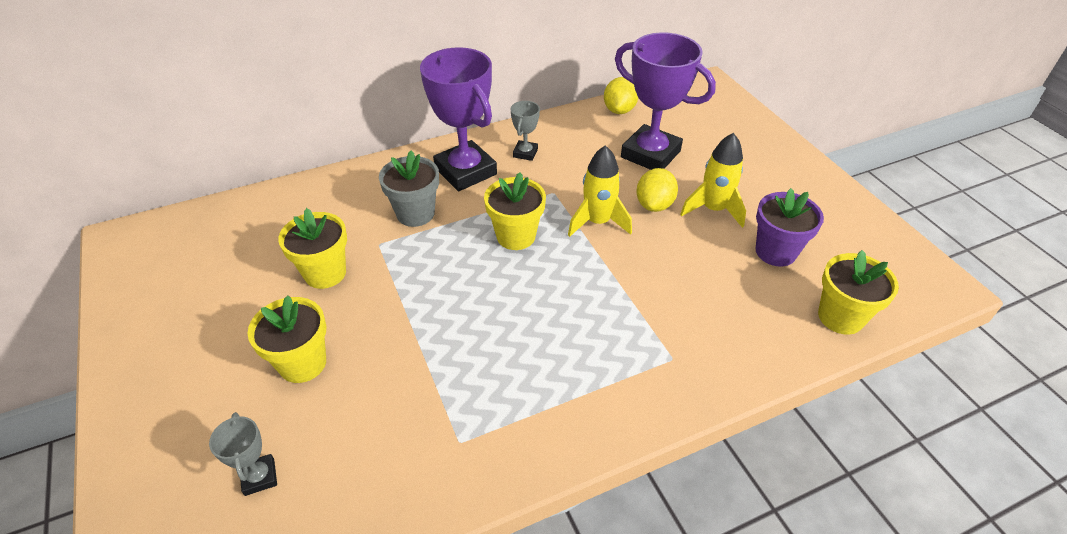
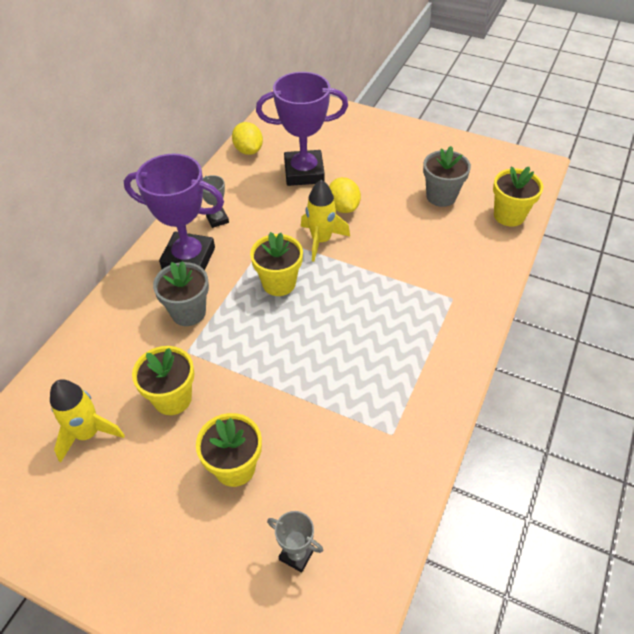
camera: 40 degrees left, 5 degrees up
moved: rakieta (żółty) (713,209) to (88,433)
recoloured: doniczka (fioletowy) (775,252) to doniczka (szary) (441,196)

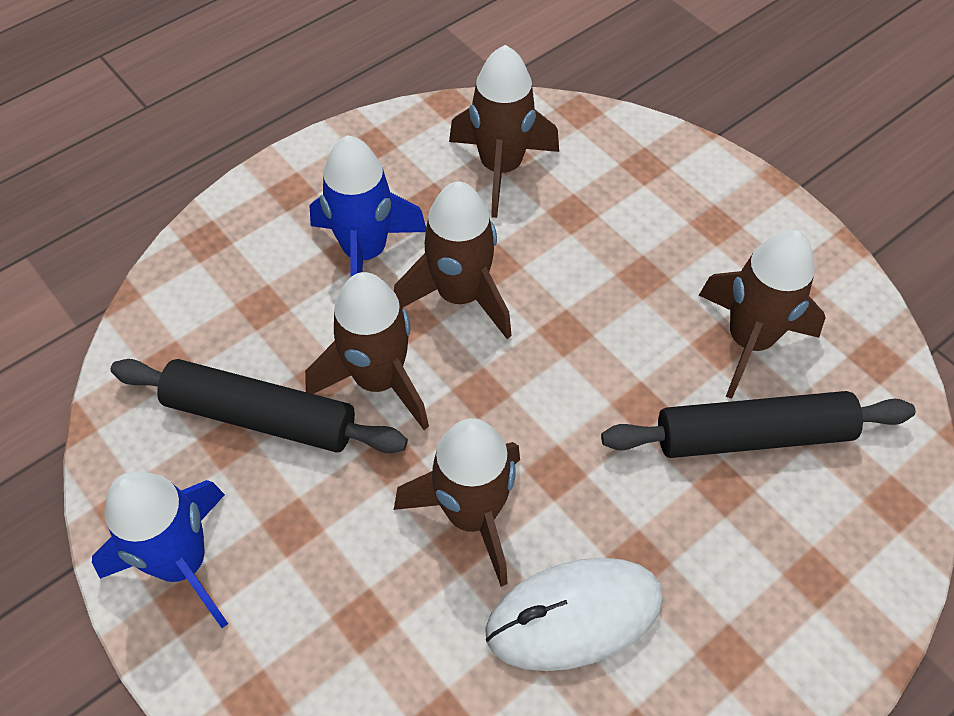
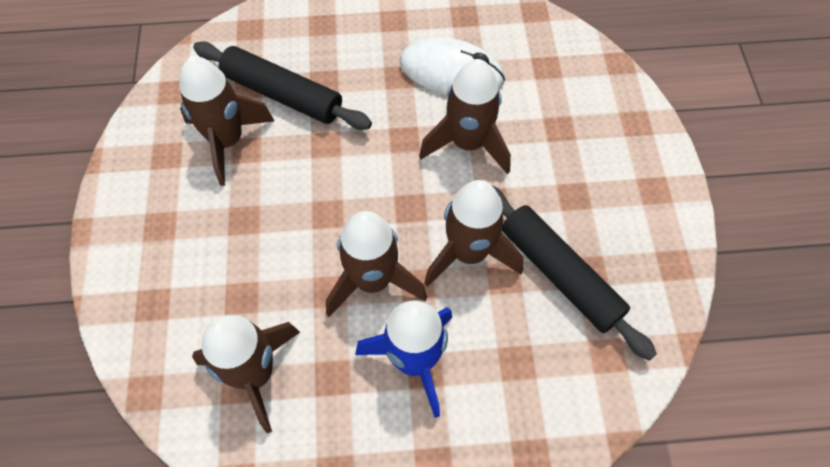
camera: 145 degrees left, 5 degrees up
removed: rakieta (niebieski) (182,563)

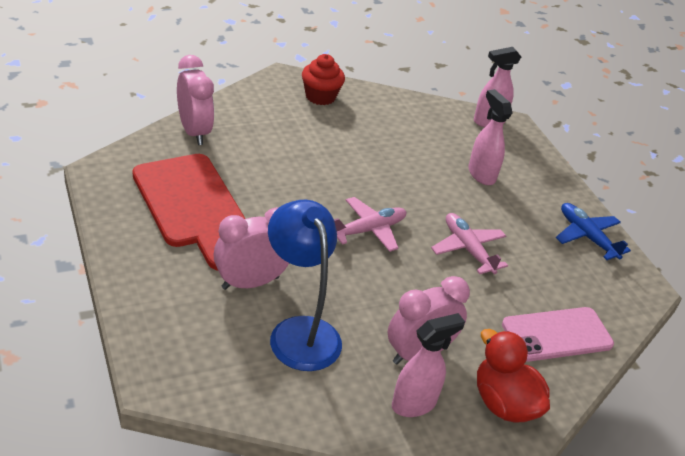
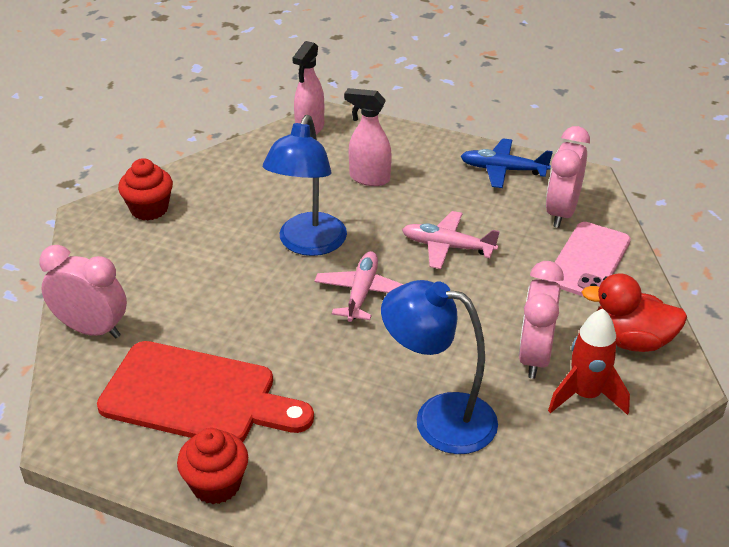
camera: 40 degrees left, 0 degrees up
added: muffinka (czerwony) (216,484); lampka (niebieski) (308,244)
moved: budzik (różowy) (250,283) to (561,212)
replaced: spryskiwacz (różowy) (414,404) to rakieta (czerwony) (585,396)

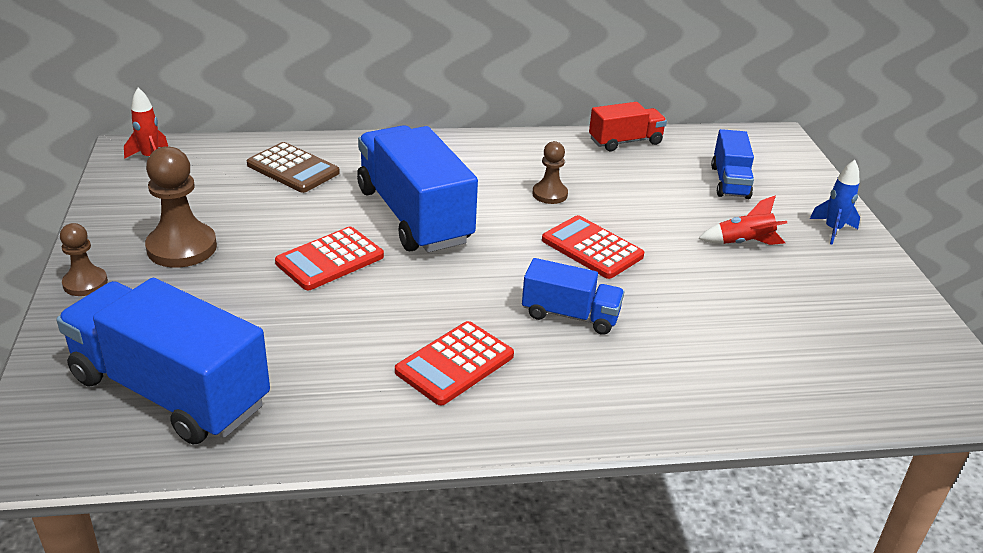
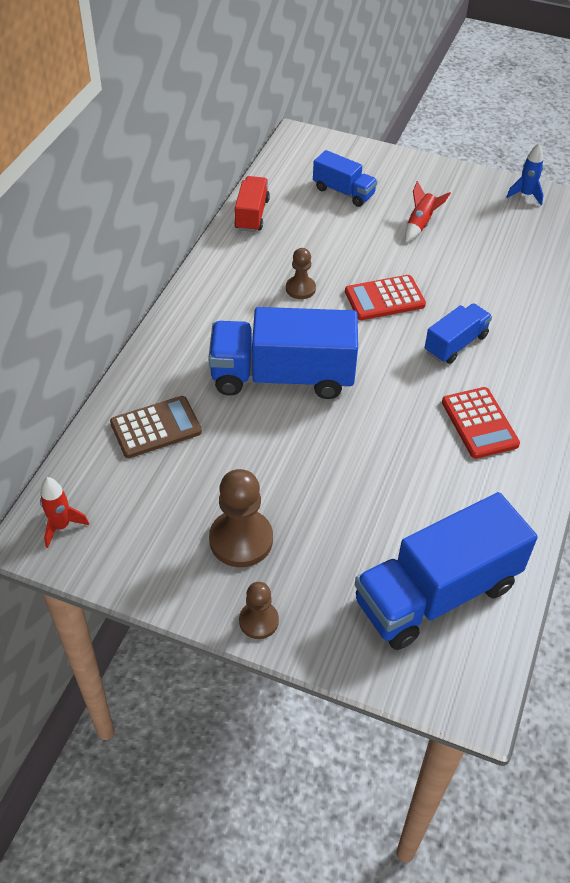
camera: 60 degrees left, 15 degrees up
removed: kalkulator (czerwony) (330,260)
moved: rakieta (niebieski) (832,230) to (525,195)

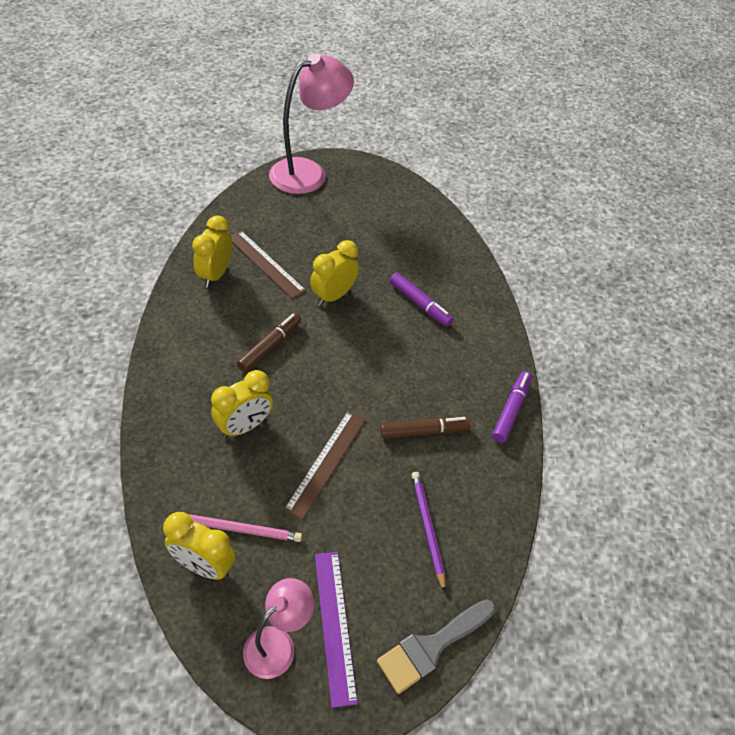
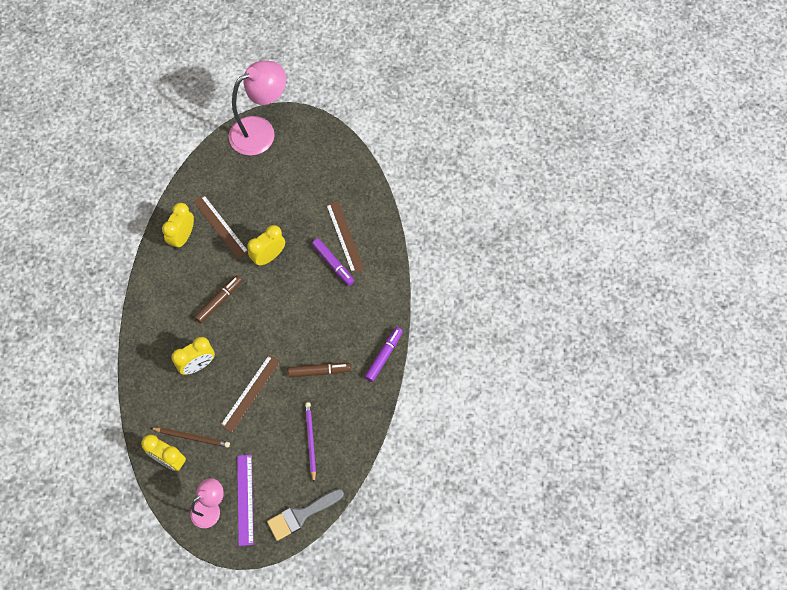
camera: 10 degrees right, 15 degrees up
added: linijka (brązowy) (345,236)
recoloured: ołówek (różowy) (240,529) to ołówek (brązowy) (192,437)

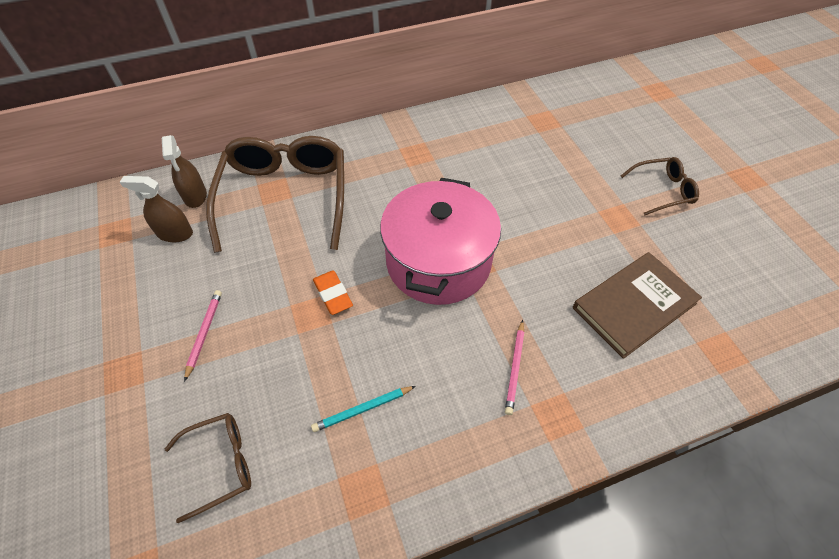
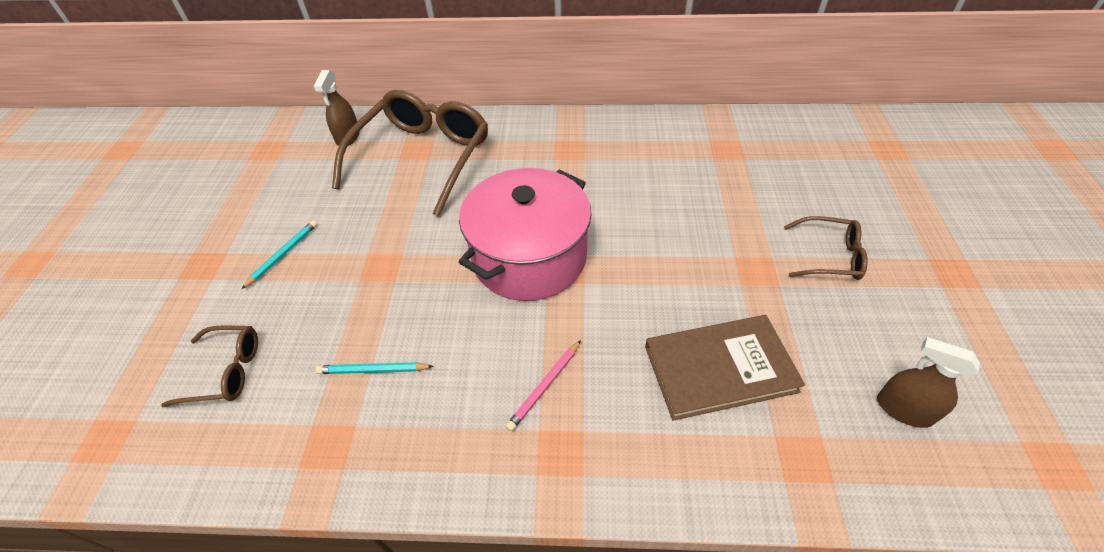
camera: 25 degrees right, 5 degrees down
removed: gumka do mazania (pomarańczowy) (333,294)
moved: spryskiwacz (brązowy) (175,233) to (904,409)
recoloured: ołówek (różowy) (204,333) to ołówek (turkusowy) (283,254)

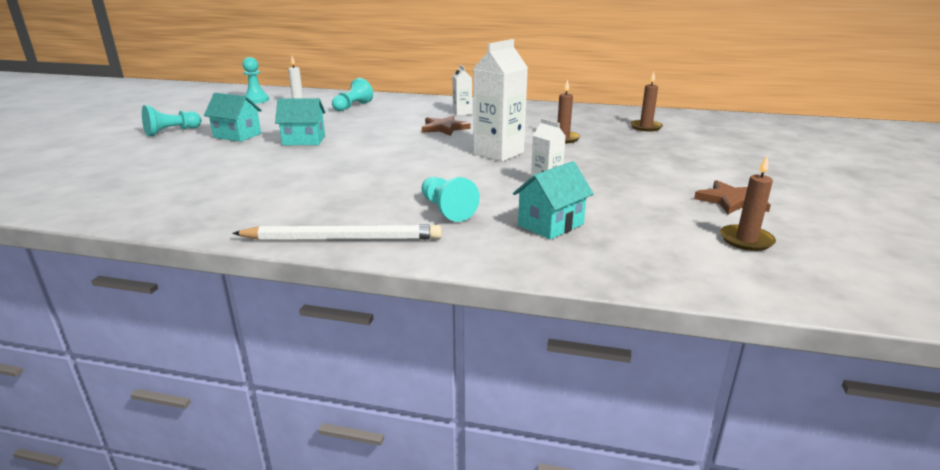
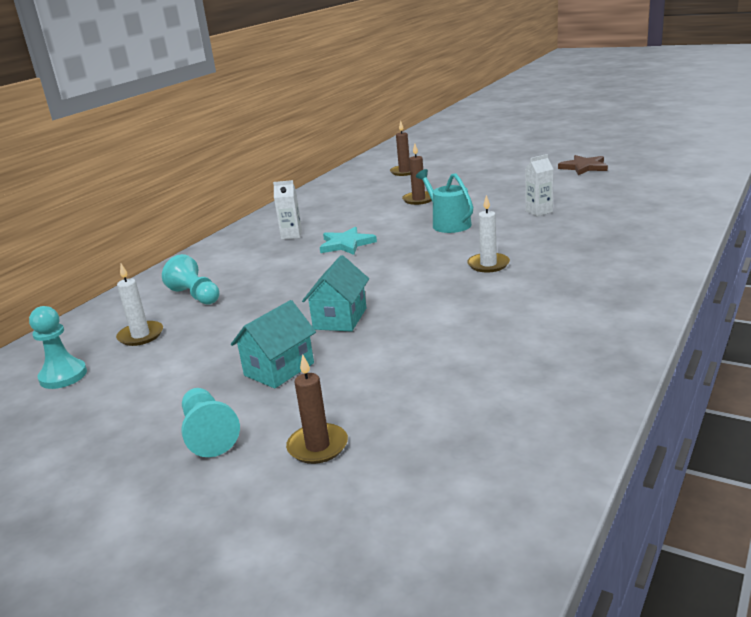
camera: 70 degrees left, 0 degrees up
removed: ołówek (biały) (343,238); pionek (turkusowy) (446,210); domek (turkusowy) (550,225)
added: świeca (biały) (488,264)
moved: świeca (brązowy) (746,240) to (318,446)
replaced: karton mleka (biały) (498,153) to konewka (turkusowy) (448,224)
recoloured: gwiazda (brązowy) (444,128) to gwiazda (turkusowy) (346,244)

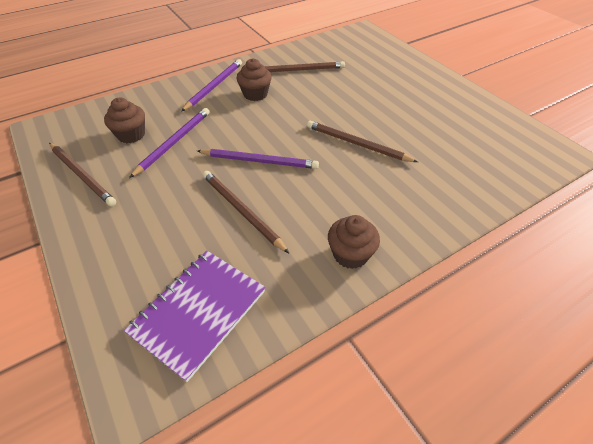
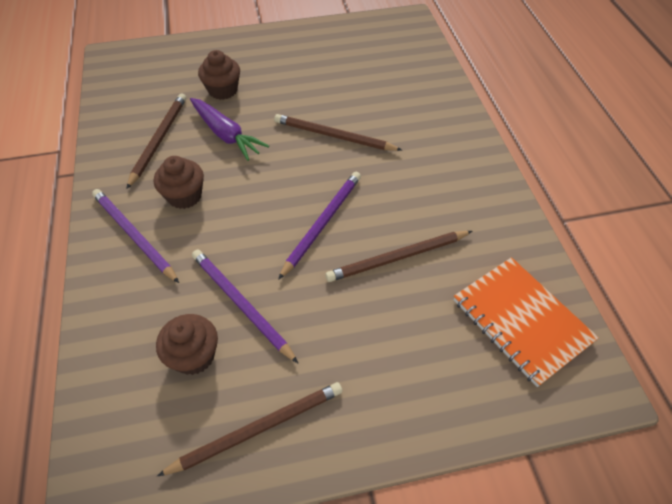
camera: 70 degrees left, 5 degrees up
added: marchewka (fioletowy) (226,135)
moved: muffinka (brązowy) (350,254) to (223,90)
recoloured: zeszyt (fioletowy) (198,312) to zeszyt (pomarańczowy) (521,321)
turned: ołówek (brązowy) (357,144) = (333,136) 60 degrees clockwise

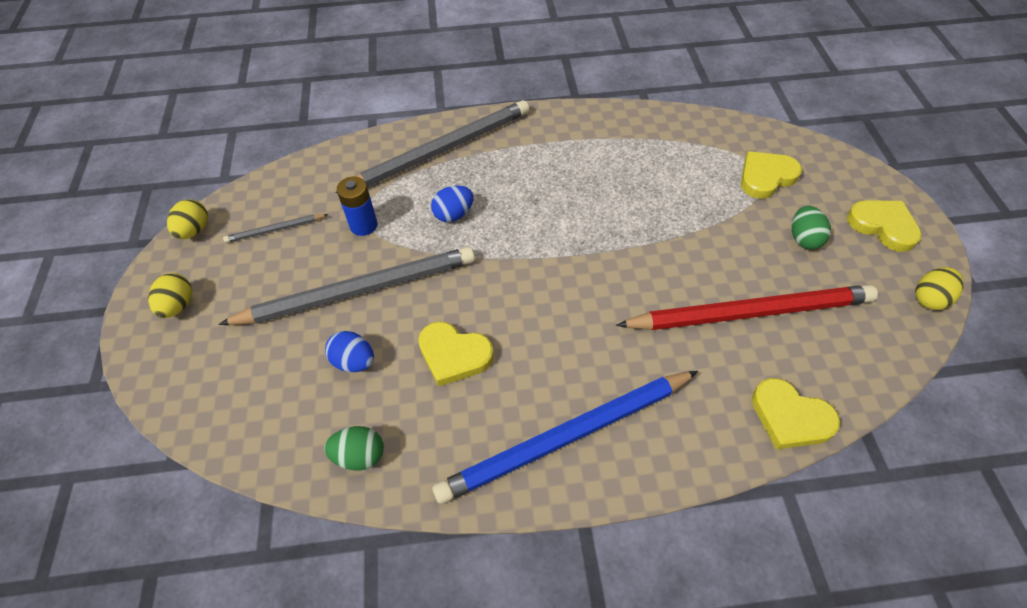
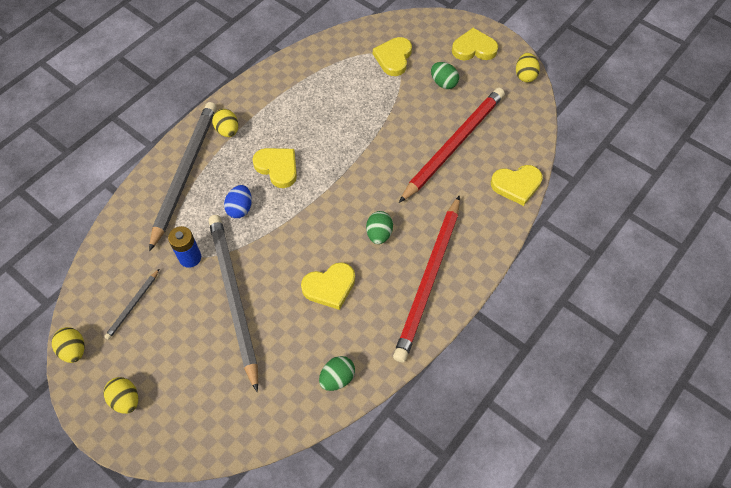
camera: 45 degrees left, 5 degrees up
removed: jajko (niebieski) (354,361)
added: jajko (żółty) (227,131); serce (żółty) (277,168); jajko (zielony) (379,234)
recoloured: ołówek (niebieski) (566,437) to ołówek (czerwony) (429,279)
turned: ołówek (szary) (358,290) = (233,297) 45 degrees counterclockwise

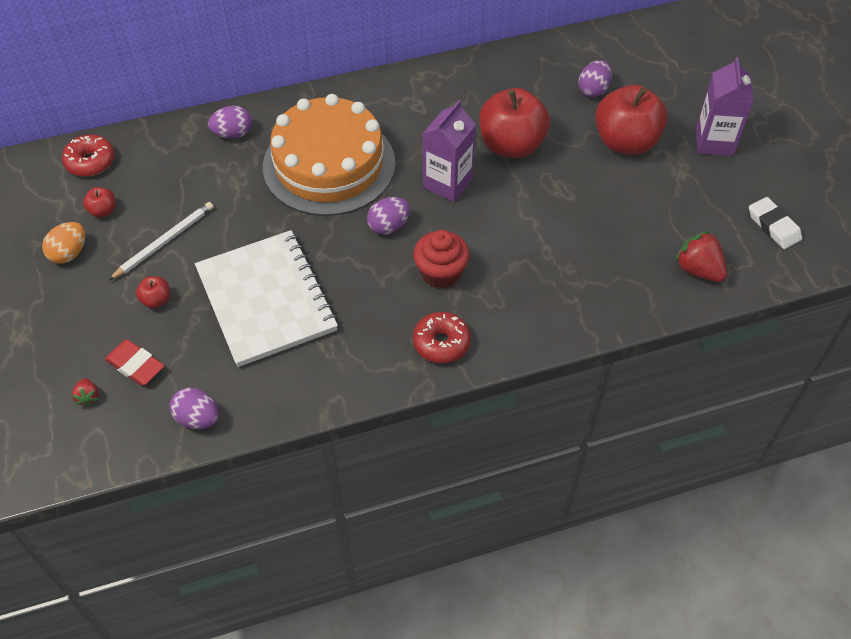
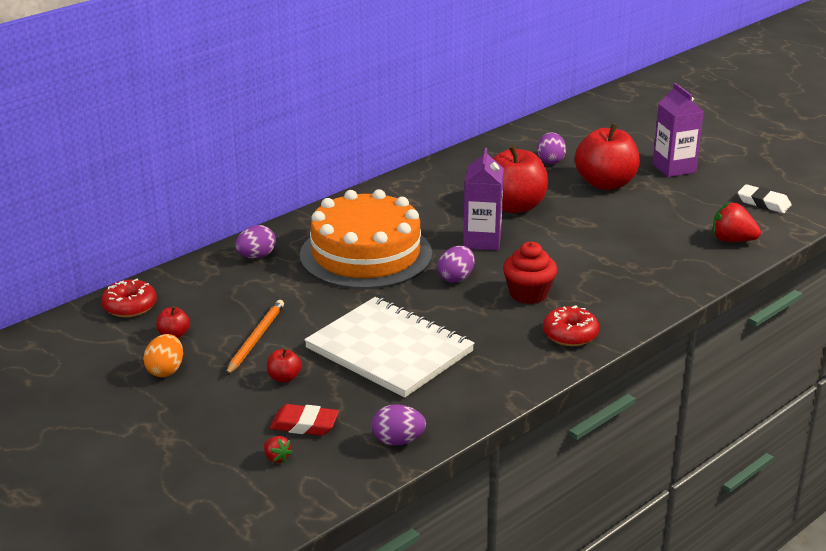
camera: 25 degrees left, 25 degrees down
recoloured: ołówek (biały) (164,242) to ołówek (pomarańczowy) (255,339)

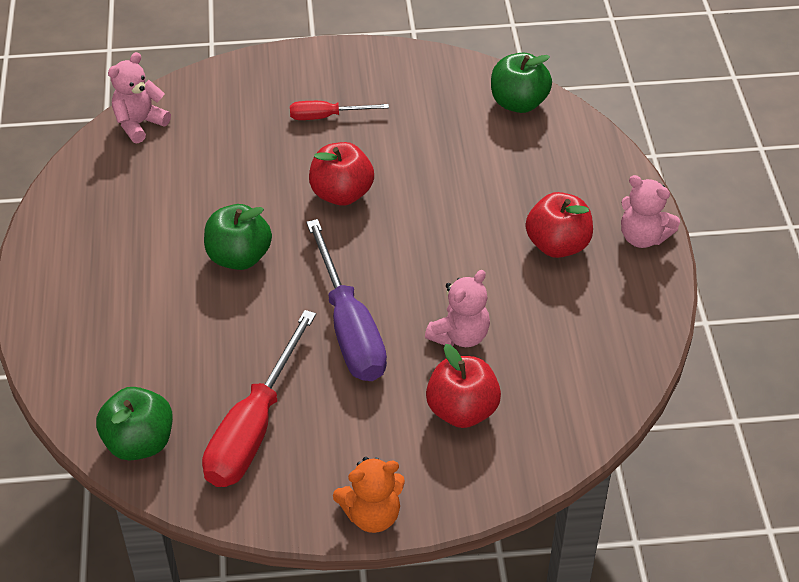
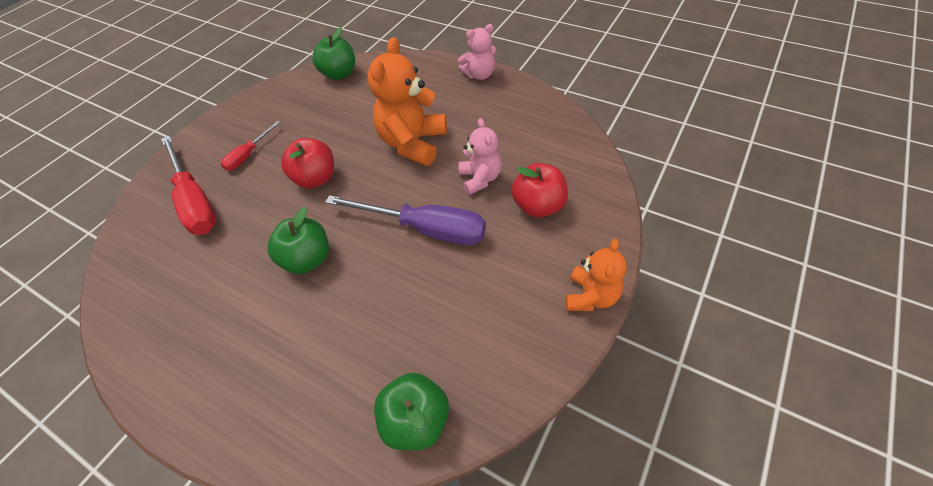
camera: 50 degrees left, 5 degrees up
removed: miś (różowy) (139,124); jabłko (czerwony) (557,245)
added: miś (pomarańczowy) (413,143)
moved: śrubokręt (czerwony) (254,427) to (195,201)

